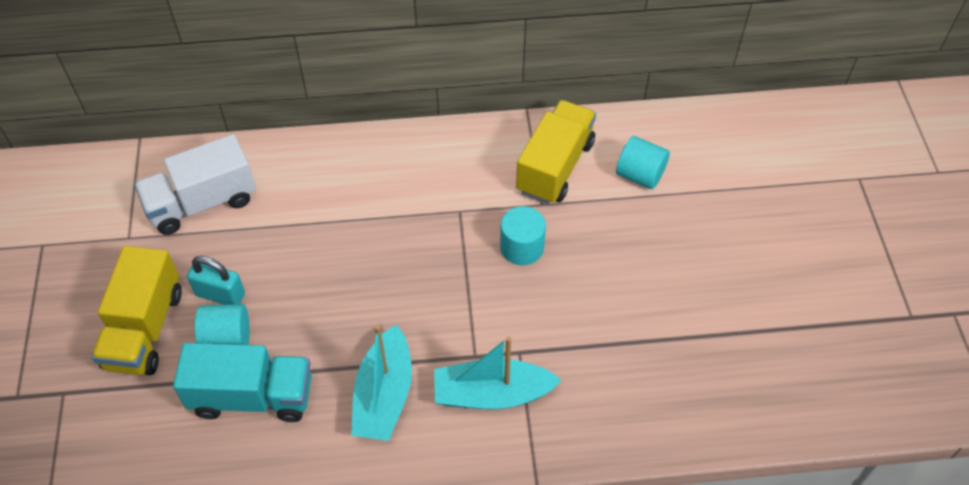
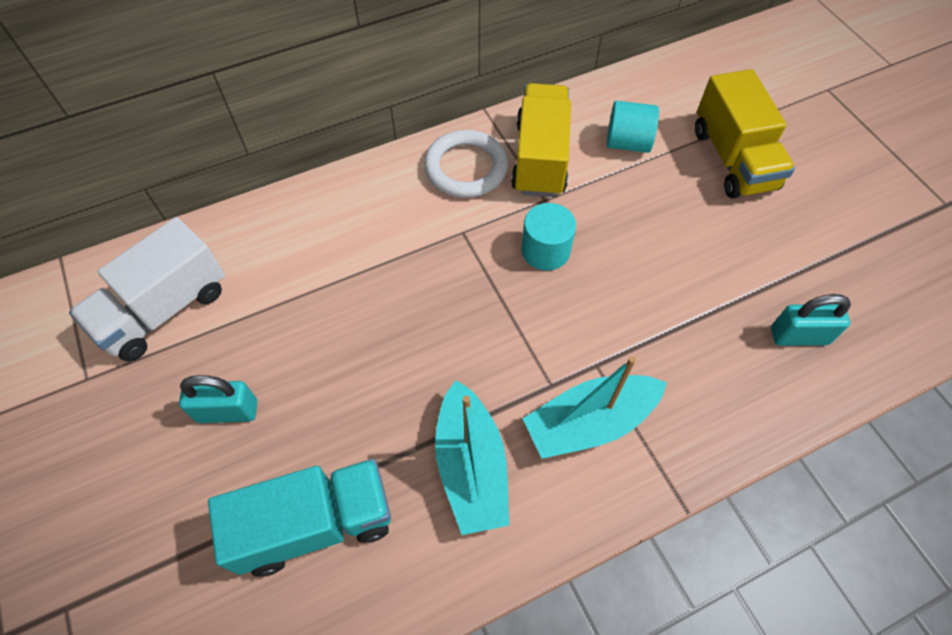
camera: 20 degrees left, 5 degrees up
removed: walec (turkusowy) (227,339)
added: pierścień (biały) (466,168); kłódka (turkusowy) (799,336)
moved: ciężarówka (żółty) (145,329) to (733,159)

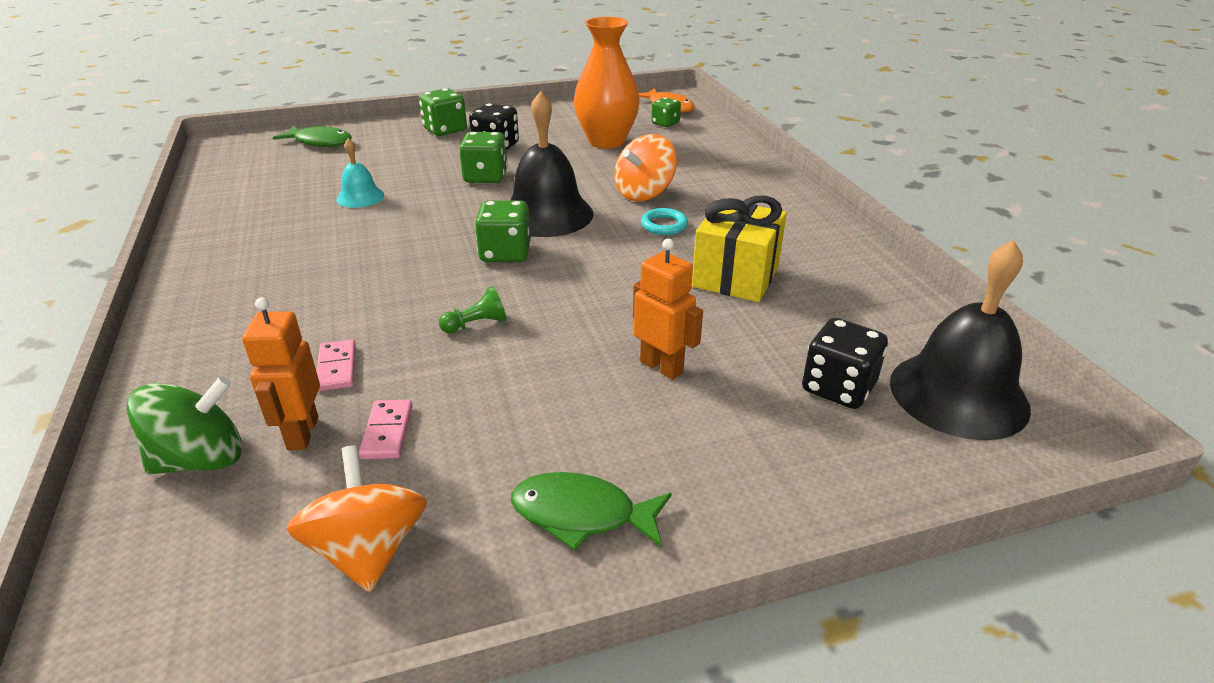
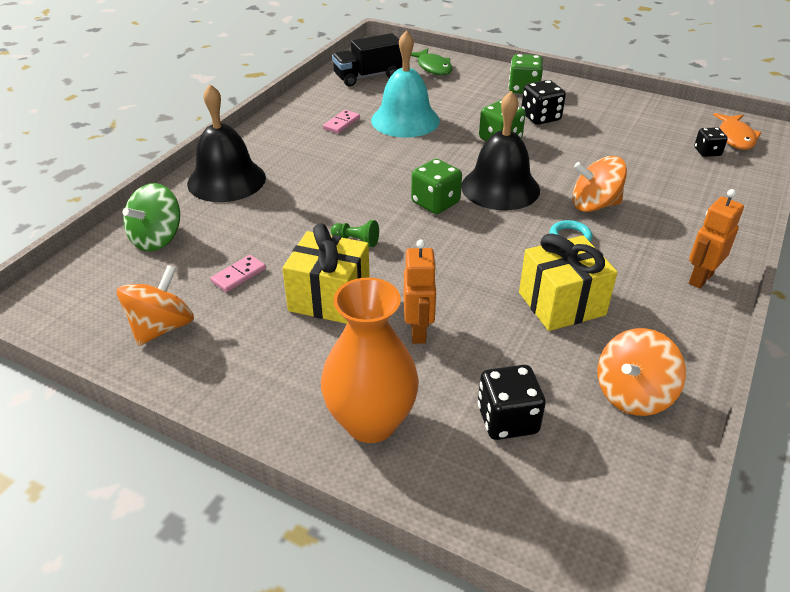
camera: 45 degrees right, 5 degrees up
removed: ryba (zielony) (582,514)
added: prezent (żółty) (329,298); ciężarówka (czarny) (368,76); bączek (pomarańczowy) (633,394)
moved: robot (pomarańczowy) (302,433) to (700,278); kostka domina (różowy) (336,368) to (341,123); wazon (pomarańczowy) (606,141) to (371,422); dzwonek (czarny) (958,394) to (226,180)
recoloured: kostka do gry (zielony) (665,123) to kostka do gry (czarny) (707,152)
turned: bączek (zielony) (201,459) = (157,239) 105 degrees clockwise
resized: dzwonek (turkusowy) (360,197) = (405,120) x1.93

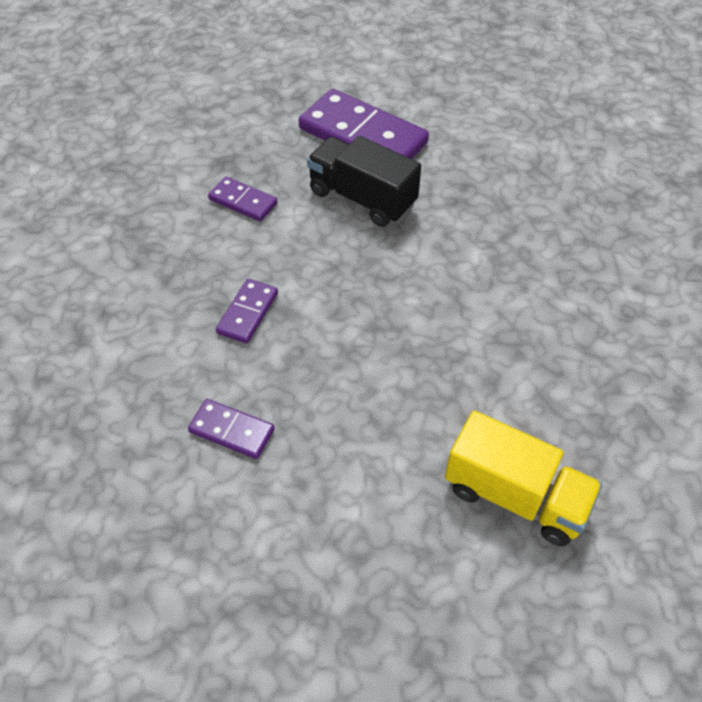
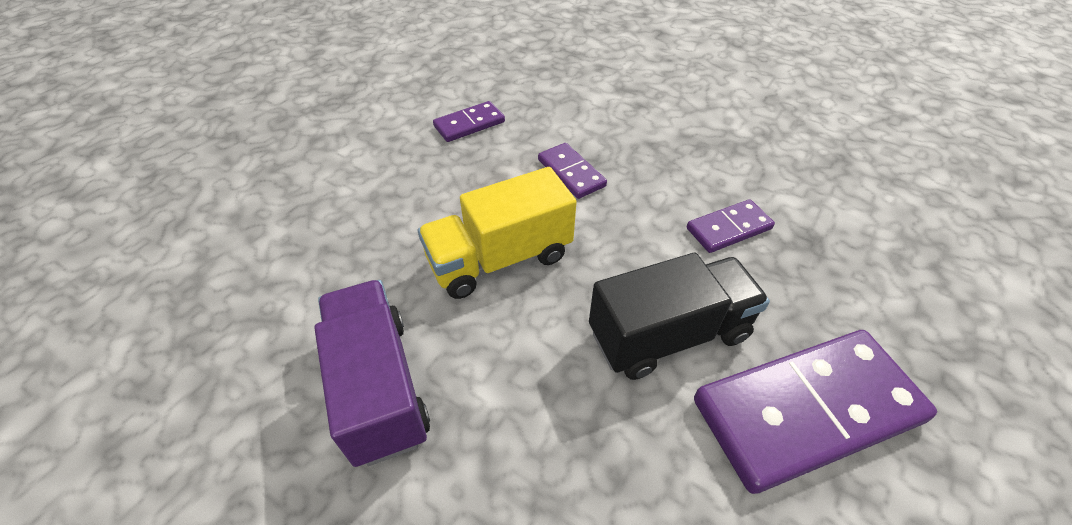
camera: 125 degrees right, 5 degrees down
added: ciężarówka (fioletowy) (379,386)
moved: ciężarówka (żółty) (515,496) to (500,258)

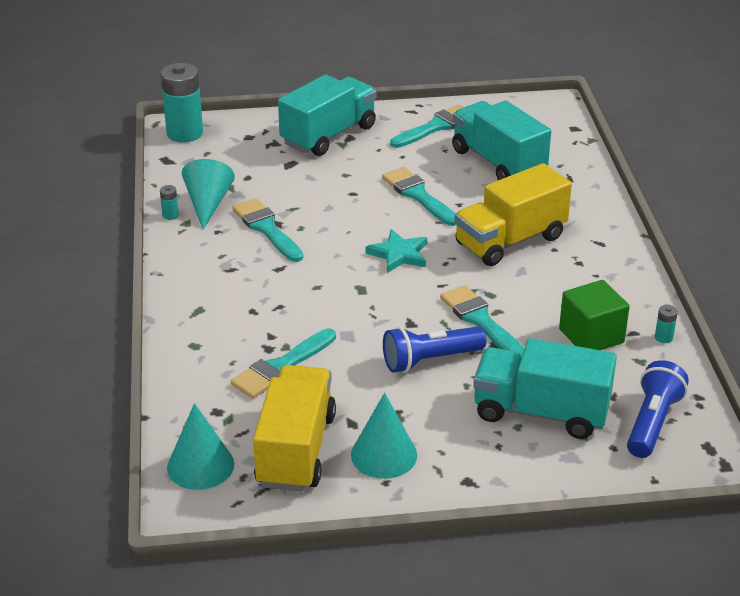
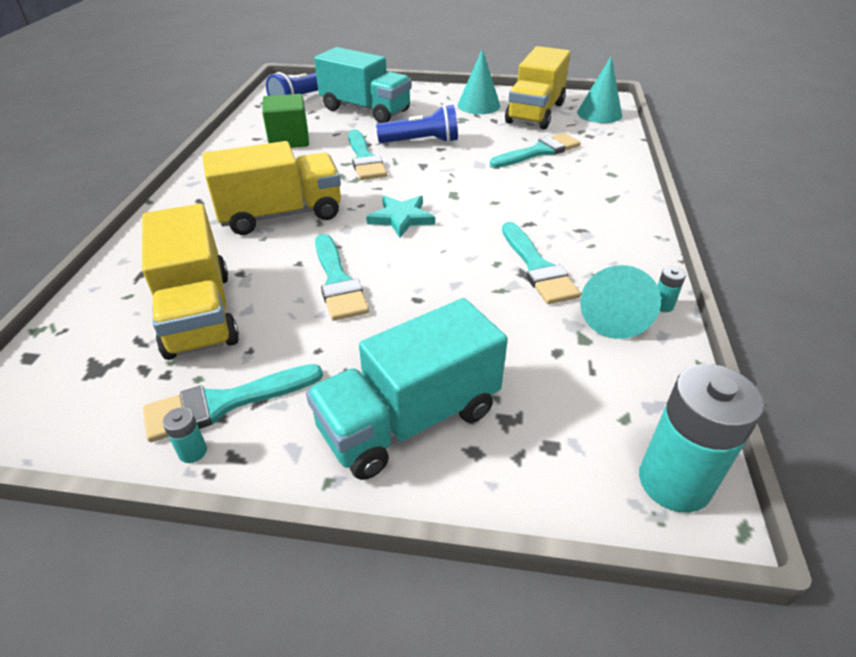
camera: 165 degrees left, 5 degrees up
moved: bateria (turkusowy) (663,337) to (193,452)
recoloured: ciężarówka (turkusowy) (498,162) to ciężarówka (żółty) (198,313)

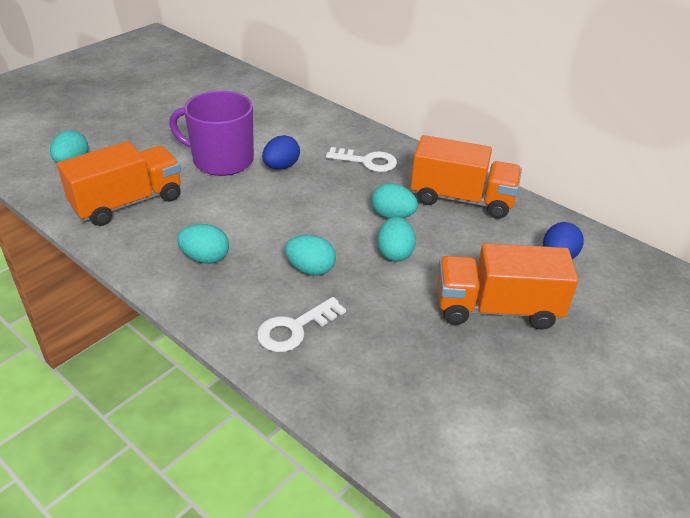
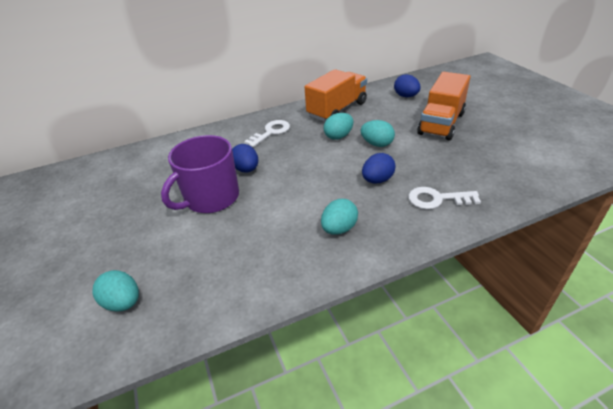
camera: 60 degrees left, 0 degrees up
removed: ciężarówka (pomarańczowy) (128,203)
recoloured: jajko (turkusowy) (310,269) to jajko (niebieski) (377,180)
turned: klucz (biały) (294,329) = (437,199) 105 degrees clockwise

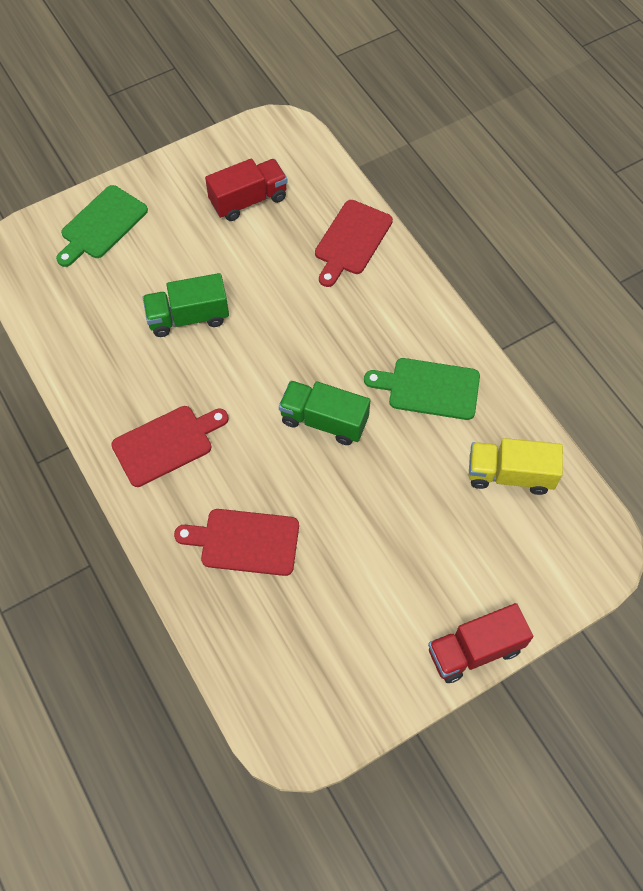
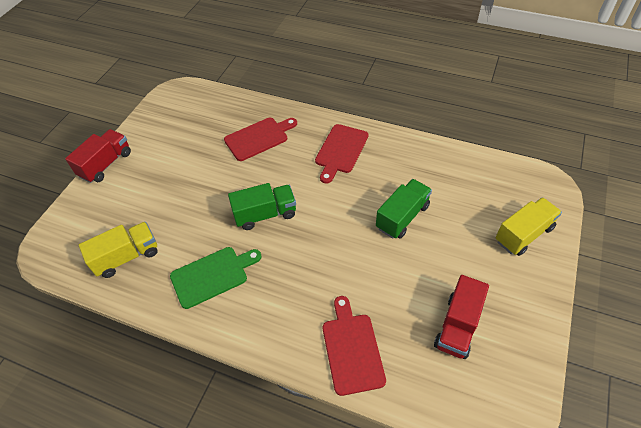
camera: 145 degrees right, 10 degrees down
replaced: deska do krojenia (zielony) (101,225) to ciężarówka (żółty) (523,234)

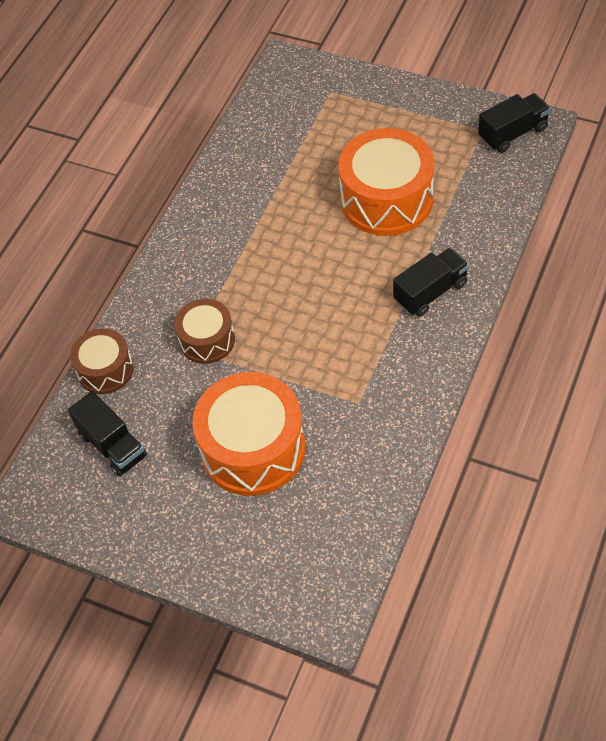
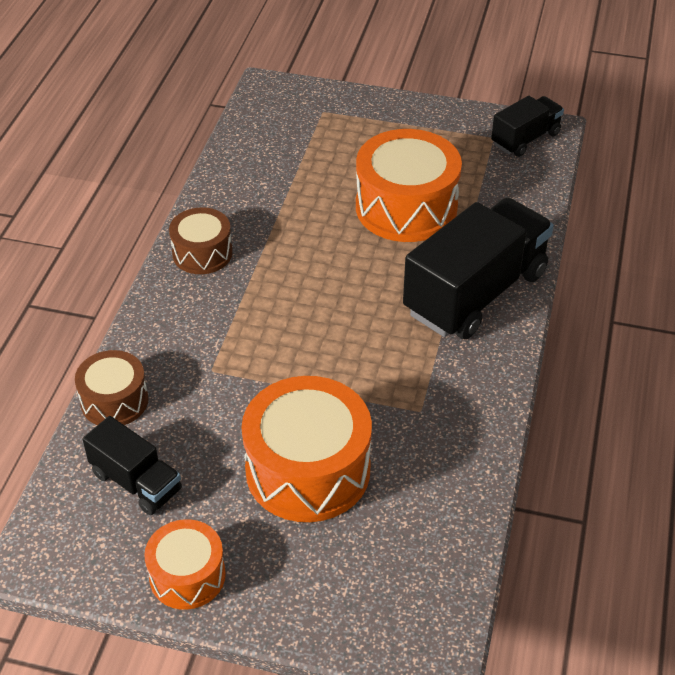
camera: 15 degrees left, 10 degrees down
added: bęben (pomarańczowy) (187,576)
moved: bęben (brązowy) (207,340) to (202,253)
resized: ciężarówka (czarny) (430,292) = (475,293) x1.89

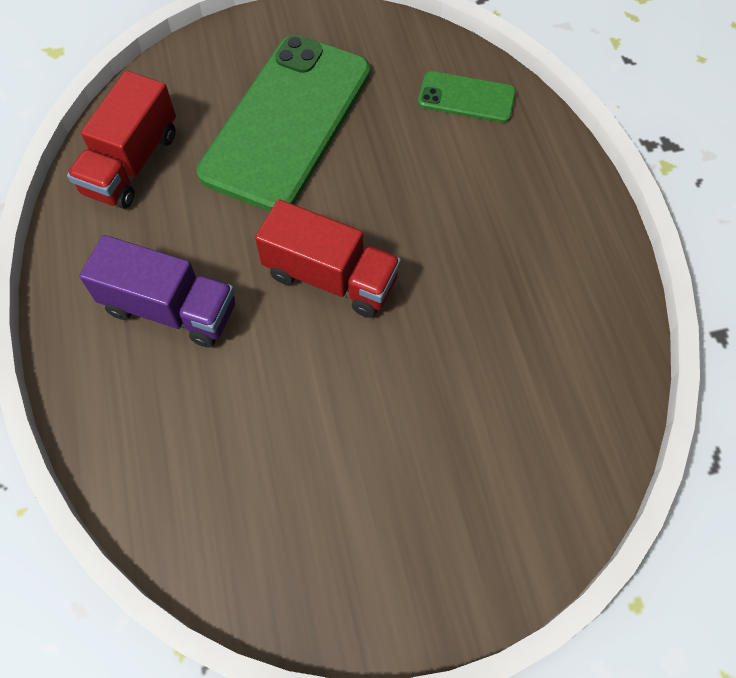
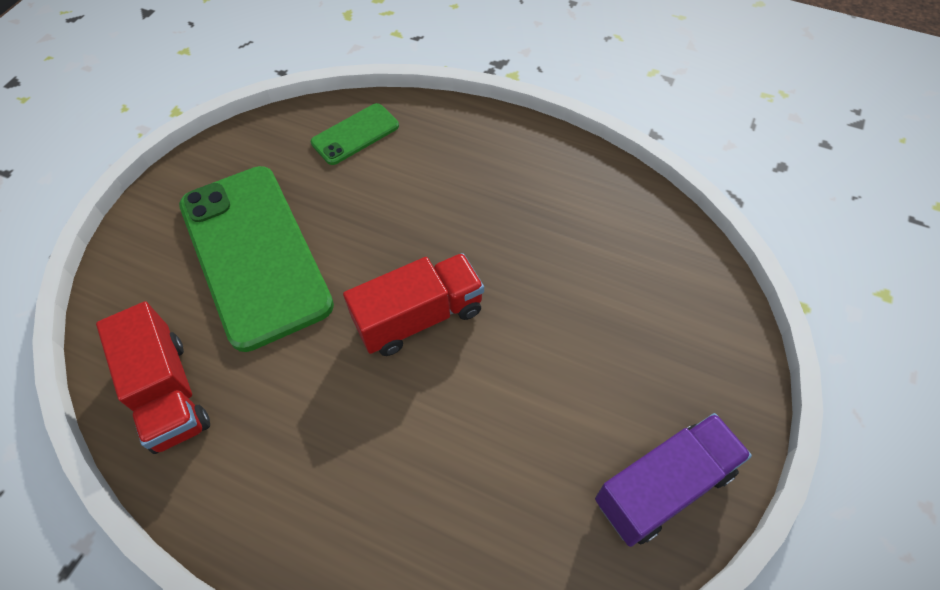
camera: 50 degrees left, 5 degrees down
moved: ciężarówka (fioletowy) (170,309) to (664,487)

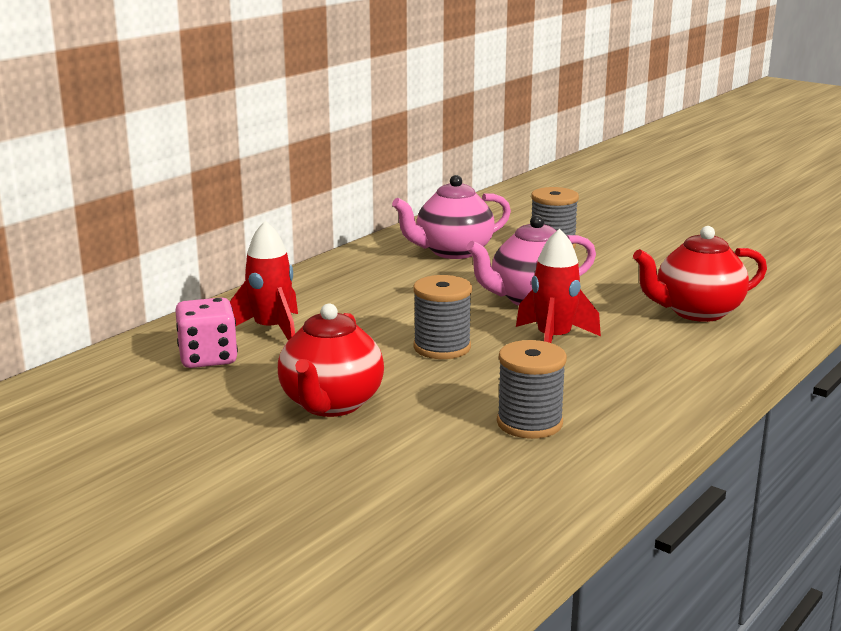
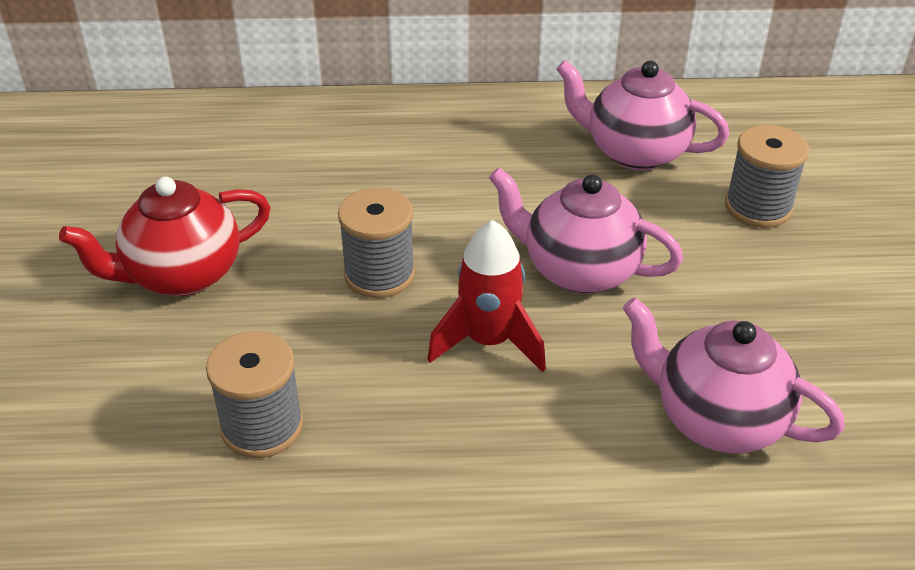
camera: 50 degrees right, 20 degrees up
removed: kostka do gry (różowy) (208,358); rakieta (czerwony) (271,330)
recoloured: imbryk (czerwony) (697,312) to imbryk (różowy) (717,419)

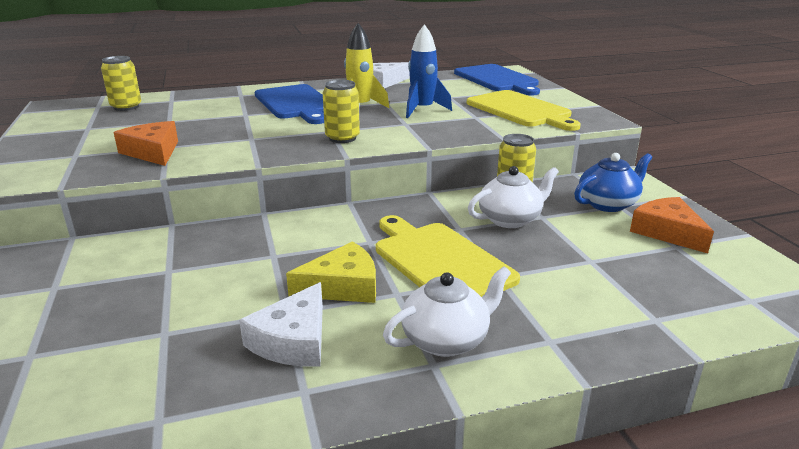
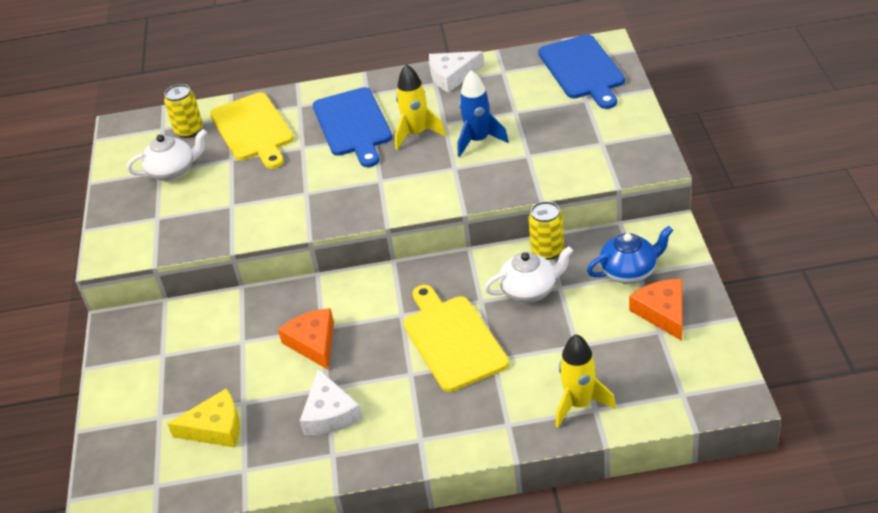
camera: 15 degrees right, 15 degrees up
removed: puszka (żółty) (342,138)
added: rakieta (żółty) (579,404)
moved: ser (pomarańczowy) (153,152) to (313,342); ser (żółty) (343,286) to (216,428); imbryk (biały) (446,340) to (173,171); deska do krojenia (żółty) (521,110) to (253,129)
turned: ser (biały) (293,340) = (329,414) 45 degrees counterclockwise

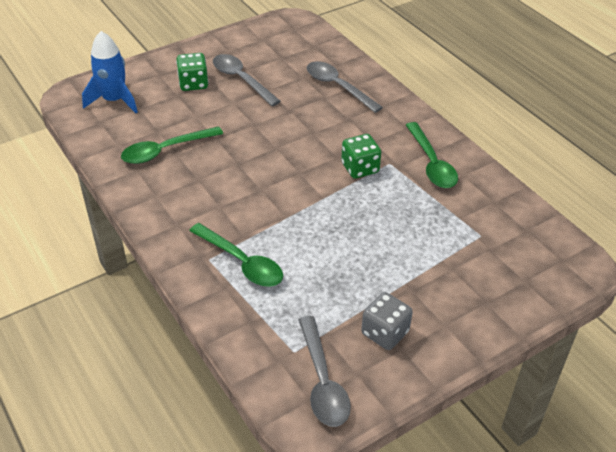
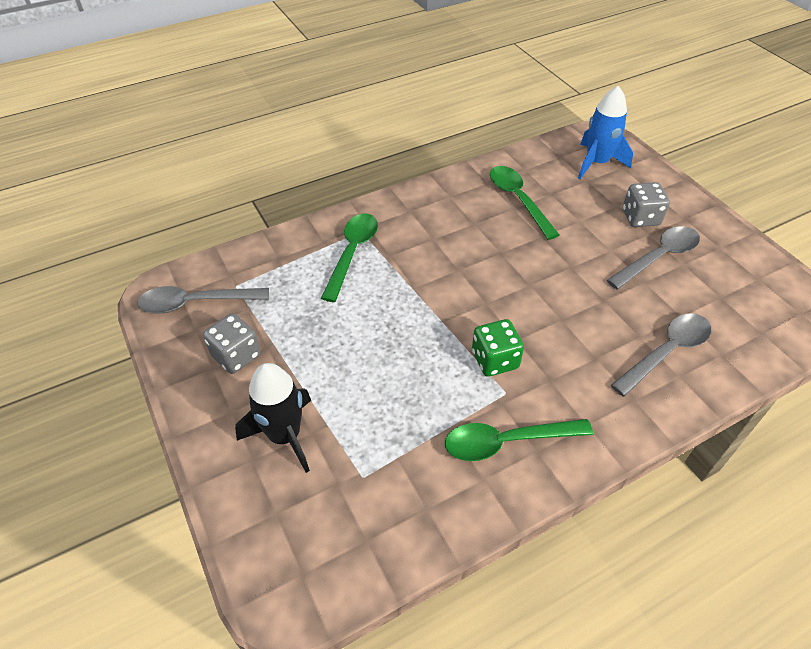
camera: 95 degrees right, 5 degrees up
added: rakieta (czarny) (285,435)
recoloured: kostka do gry (zielony) (193,83) to kostka do gry (szary) (640,218)
turned: łyżka (zielony) (242,262) = (352,253) 150 degrees clockwise

